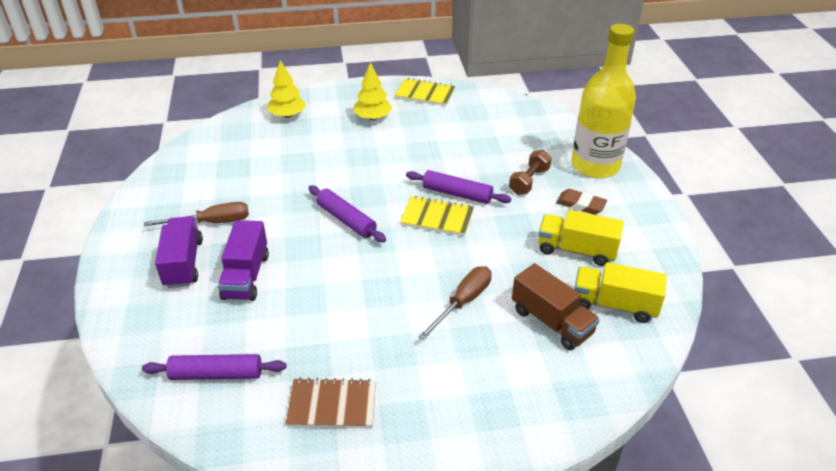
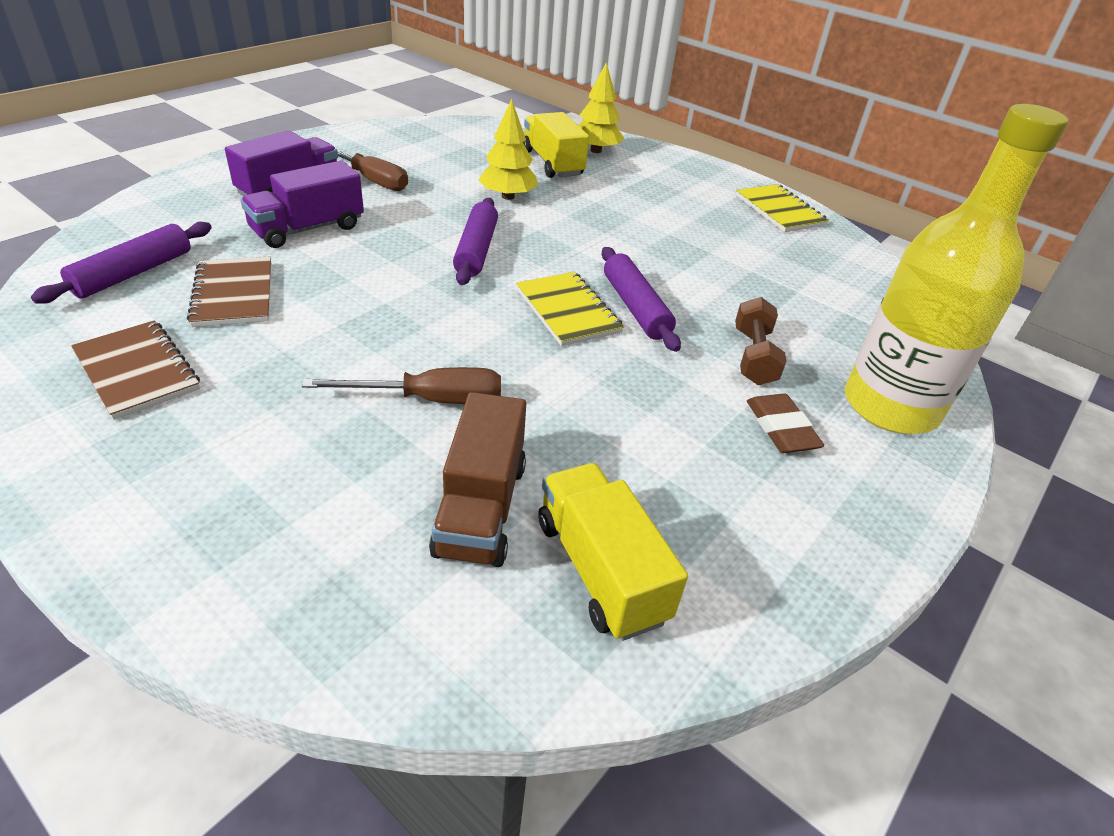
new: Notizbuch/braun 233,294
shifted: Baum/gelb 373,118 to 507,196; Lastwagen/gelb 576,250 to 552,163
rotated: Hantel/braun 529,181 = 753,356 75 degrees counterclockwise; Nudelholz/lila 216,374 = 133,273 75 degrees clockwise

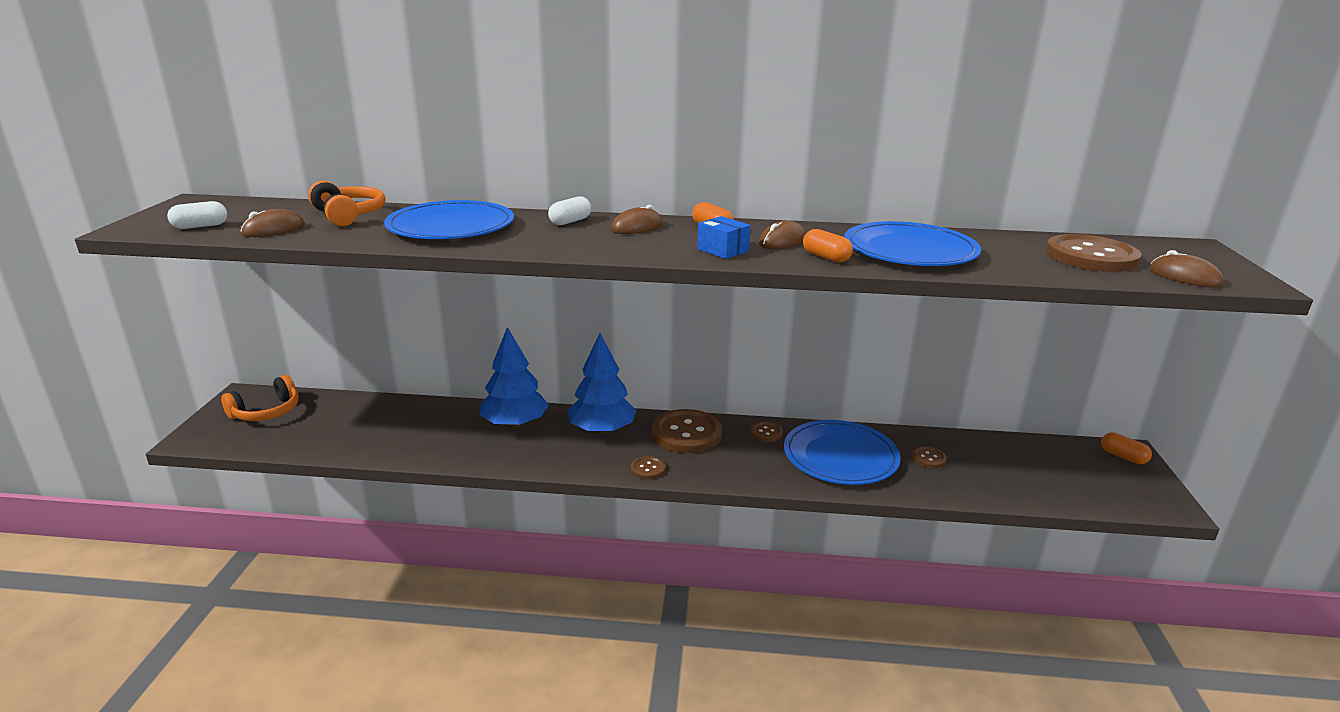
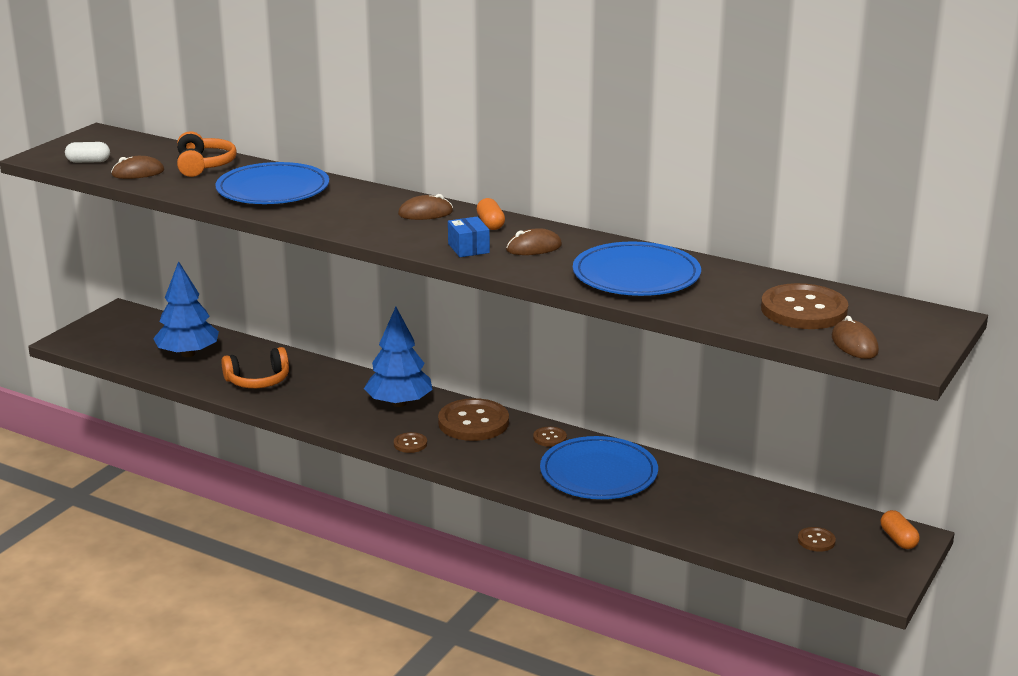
gone: Kapsel/weiß 570,221; Kapsel/orange 826,257
shifted: Baum/blau 515,424 to 188,354; Kopfhörer/orange 266,412 to 258,380; Knopf/braun 928,458 to 816,541

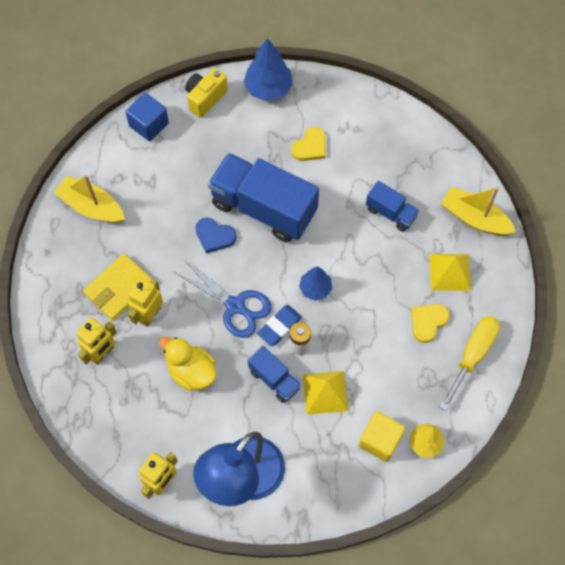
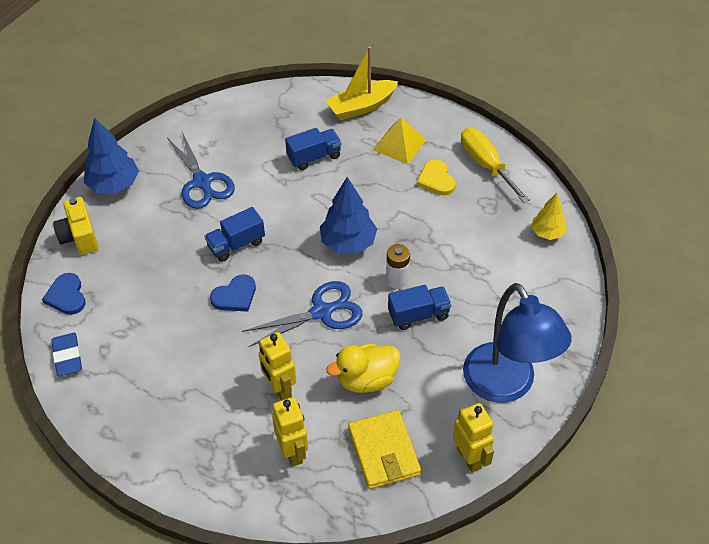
gone: Boot/gelb 92,206; Pyramide/gelb 325,392; Kubus/gelb 380,440
shifted: Geldbörse/gelb 119,288 to 384,451; Radiergummi/blau 279,326 to 67,356
swapped: Kubus/blau 149,125 to Herz/blau 66,296; Herz/gelb 310,146 to Schere/blau 202,182
scaled: Lastwagen/blau 263,208 = 236,244 x0.49; Baum/blau 315,288 = 348,243 x1.61

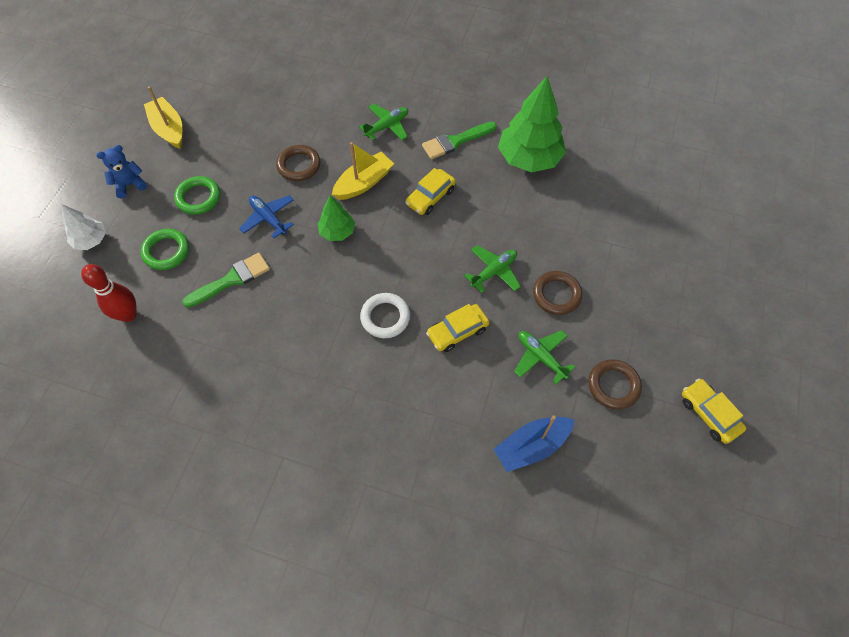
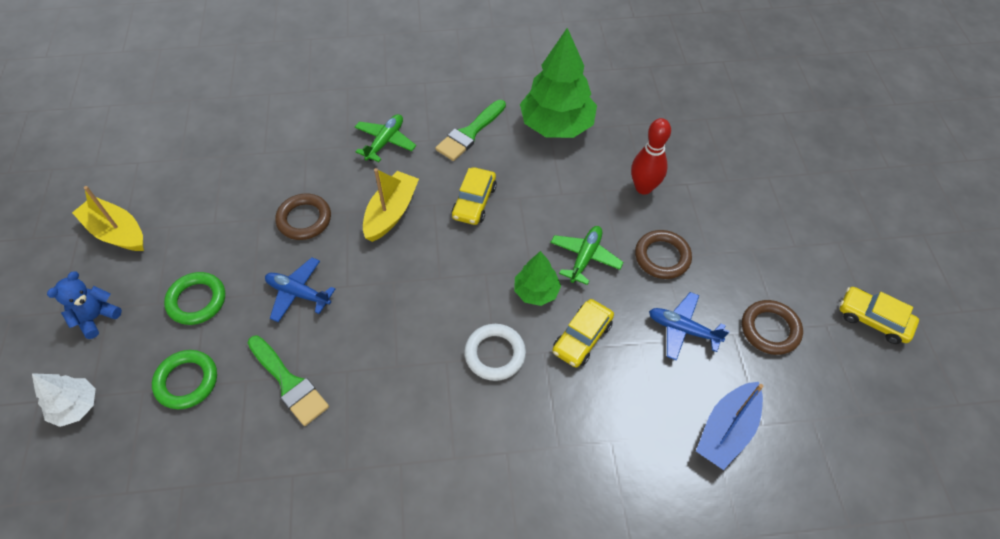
shifted: Baum/grün 337,232 to 536,291; Bowlingkegel/rot 128,315 to 643,188
repainted: Flugzeug/grün 541,357 to Flugzeug/blau 683,329
rotated: Pinsel/grün 231,280 = 289,383 105 degrees clockwise

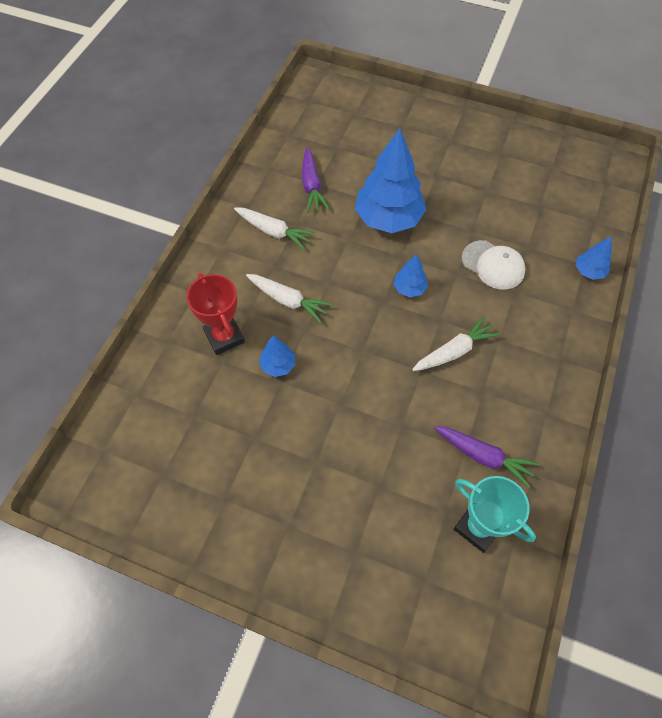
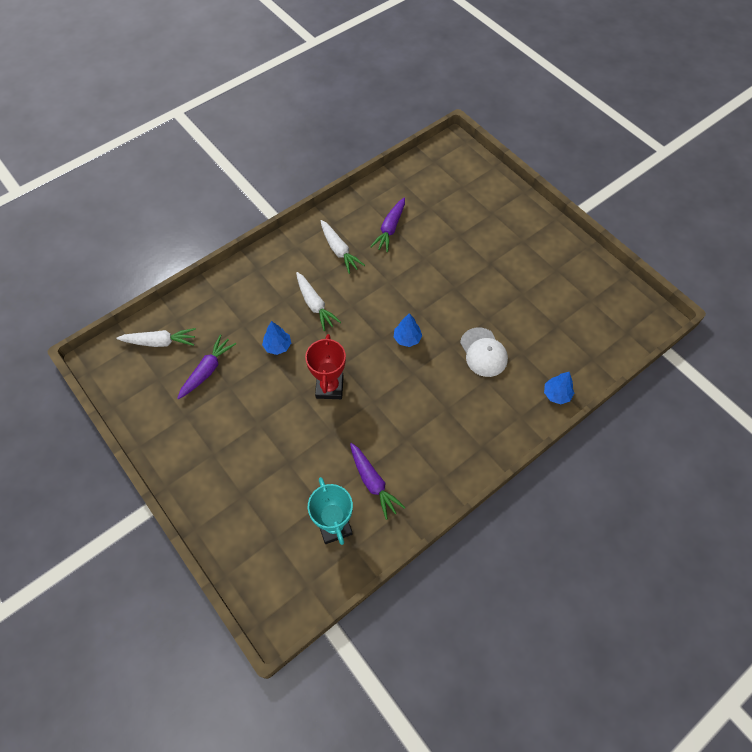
gone: Baum/blau 388,218
new: Karotte/lila 207,370
shifted: Pokal/rot 224,337 to 329,387; Karotte/weiß 454,351 to 160,342

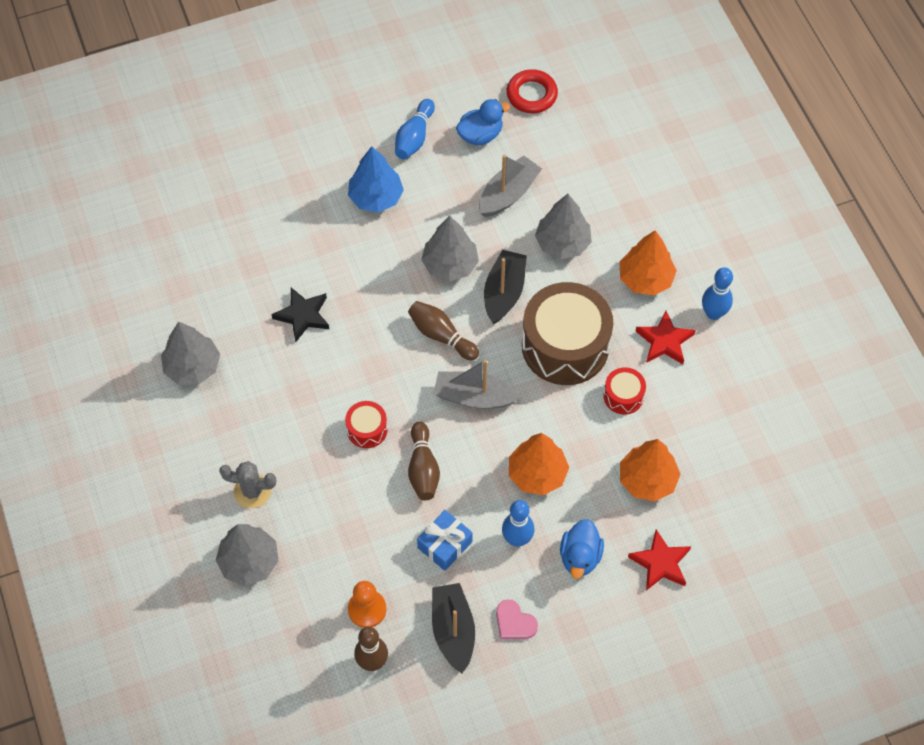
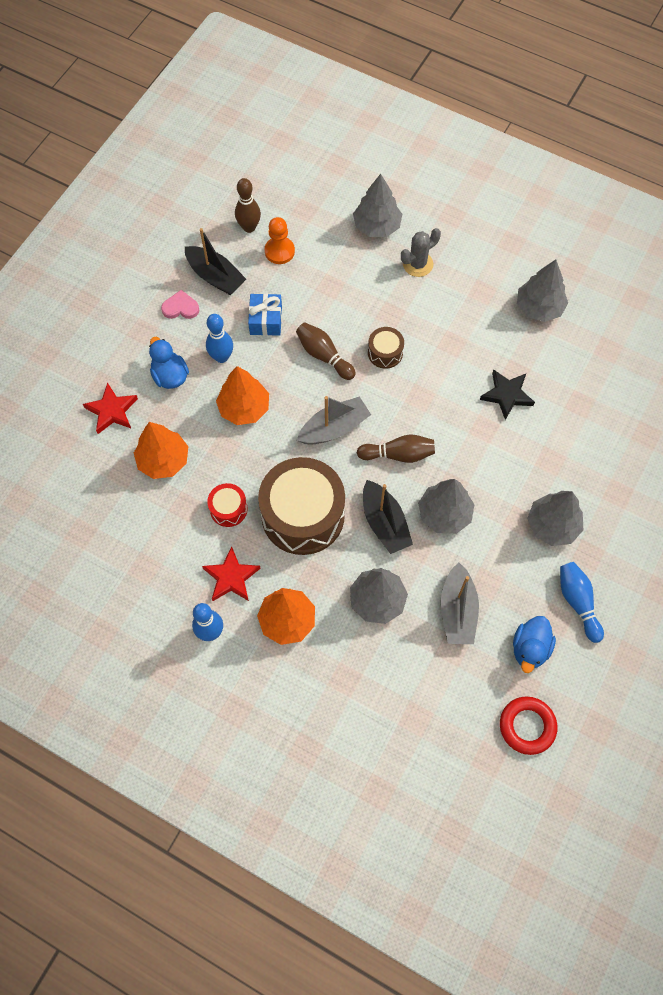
repainted: Baum/blau 376,197 to Baum/grau 552,525; Trommel/rot 367,429 to Trommel/braun 385,353

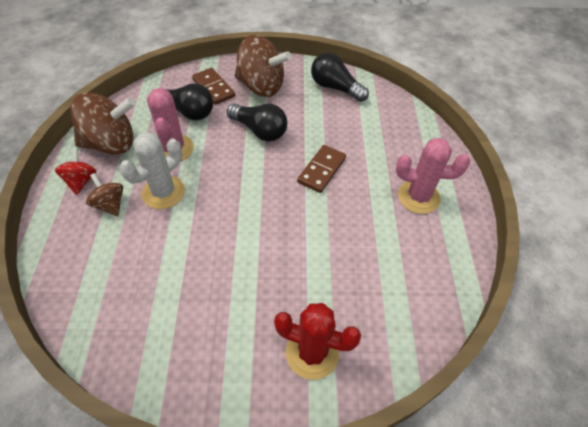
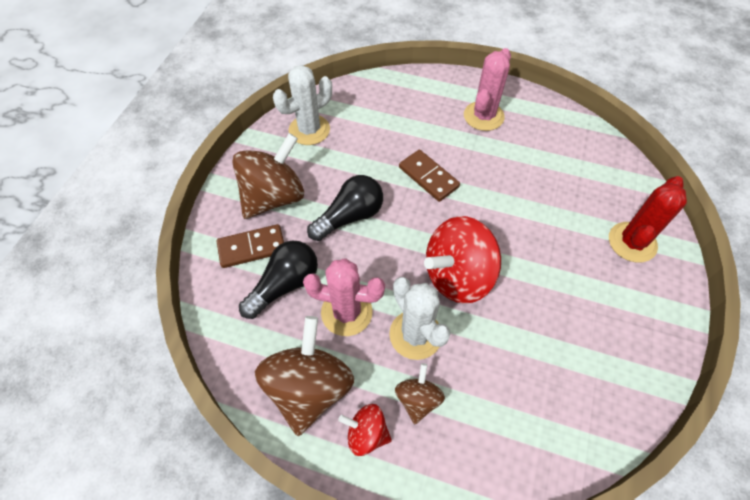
new: Kreisel/rot 457,276
swapped: Glühbirne/schwarz 335,88 to Kaktus/weiß 309,130
rotated: Kreisel/braun 110,204 = 418,399 120 degrees clockwise

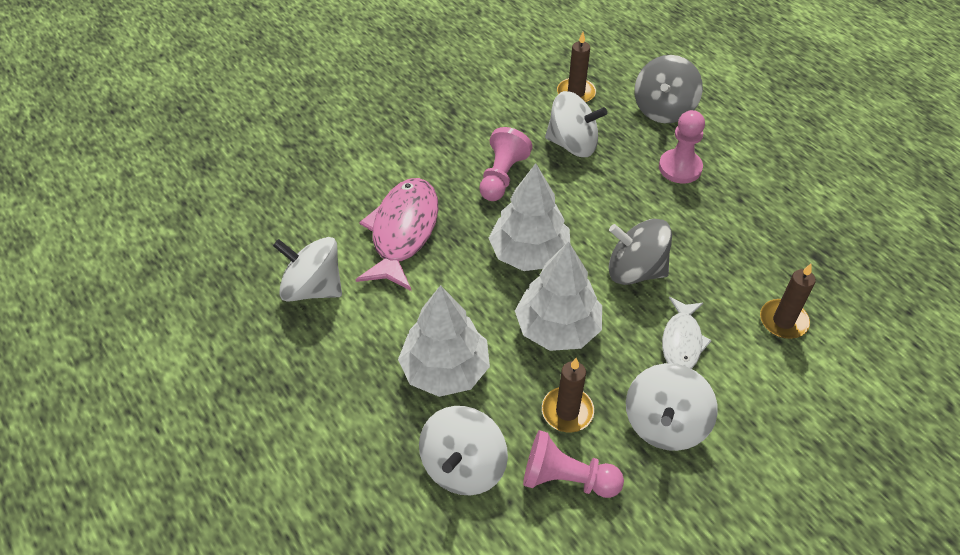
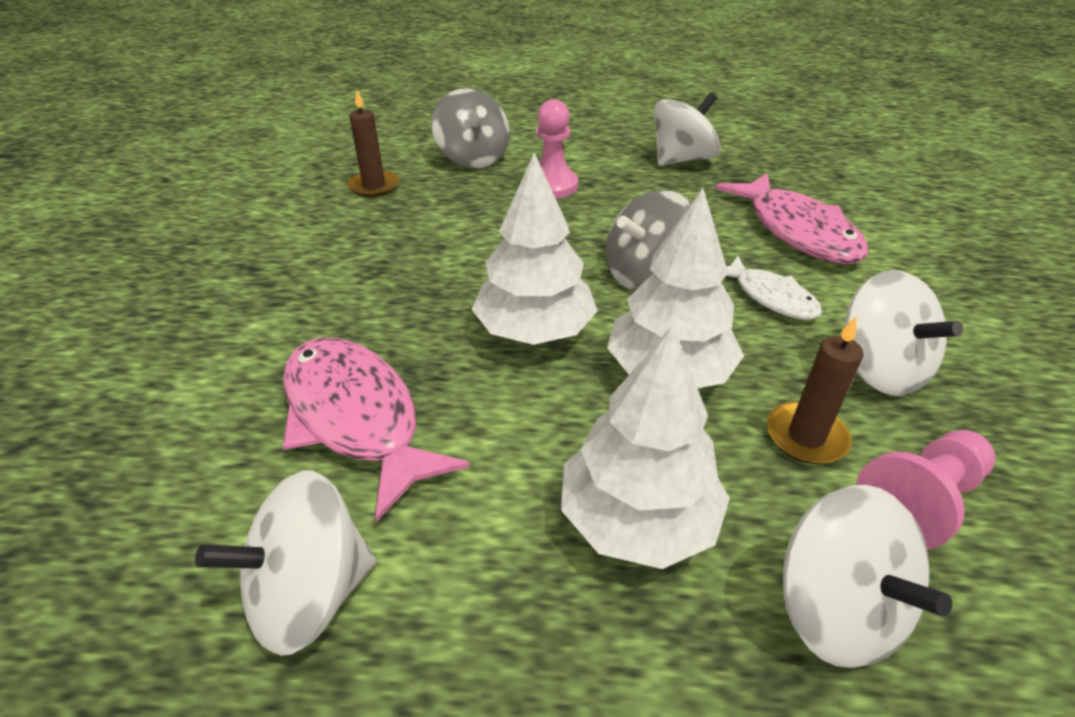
gone: Bauer/rosa 502,176
shifted: Kreisel/weiß 573,144 to 682,159
swapped: Kerze/braun 783,321 to Fisch/rosa 797,231

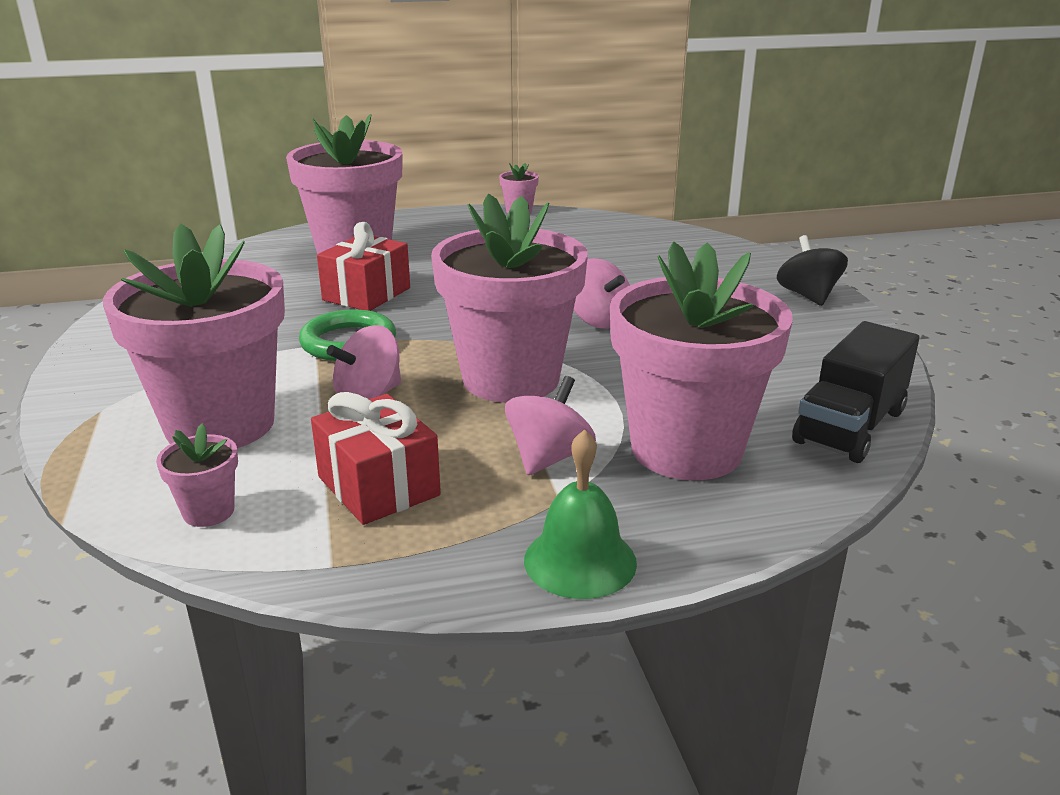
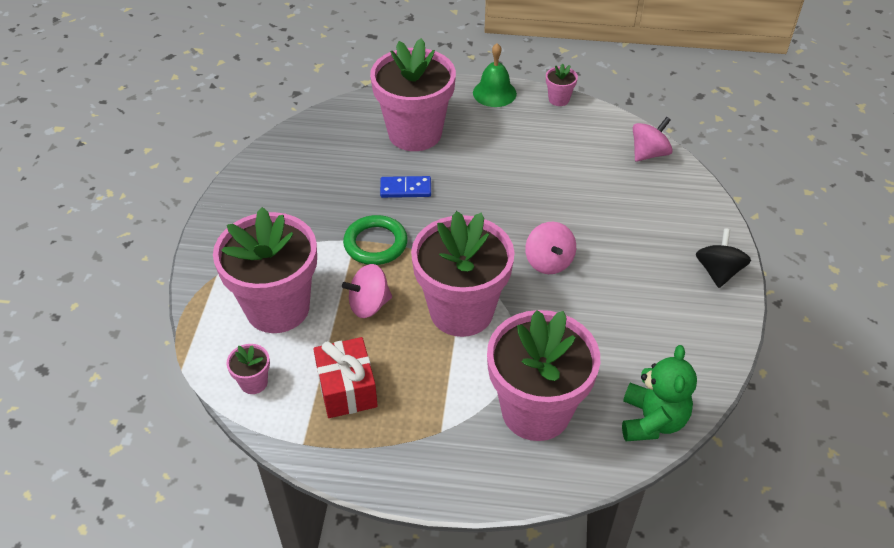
shifted: Kreisel/rosa 549,458 to 649,153; Glocke/grün 580,561 to 494,93
swapped: Geschenk/rot 366,294 to Dominostein/blau 405,189; Lastwagen/schwarz 850,426 to Teddybär/grün 652,420

